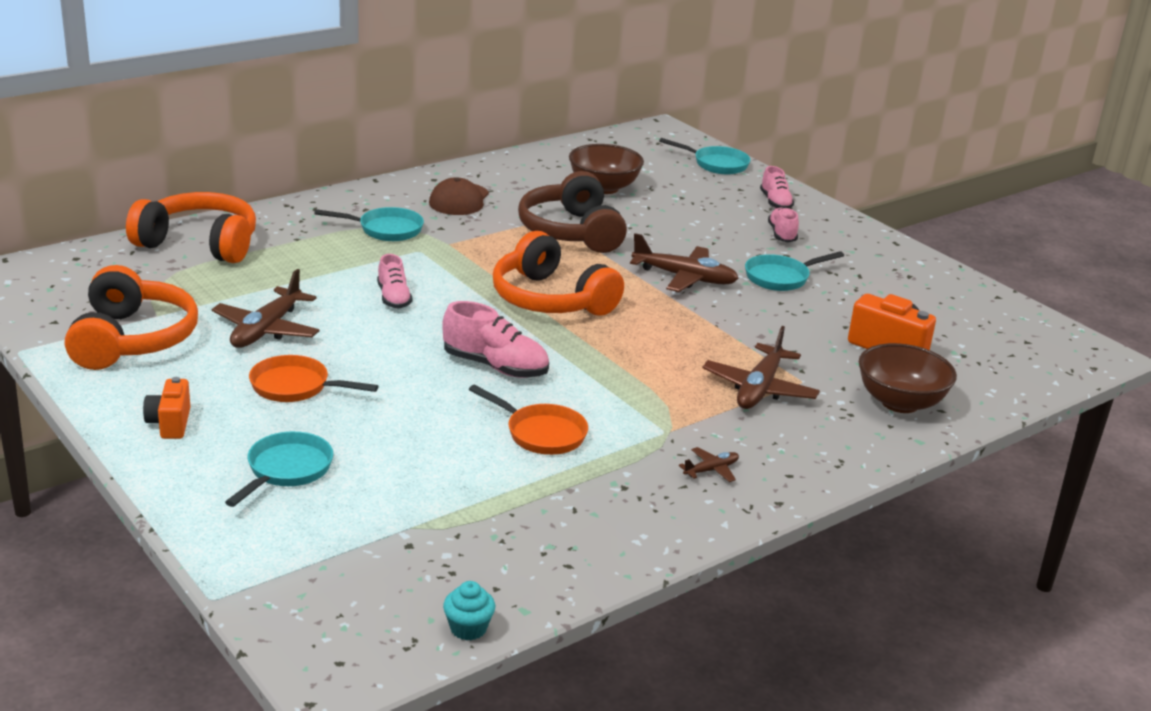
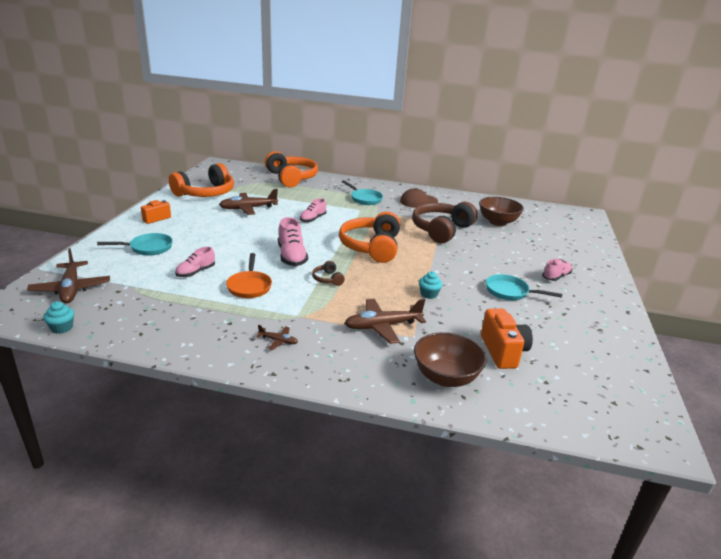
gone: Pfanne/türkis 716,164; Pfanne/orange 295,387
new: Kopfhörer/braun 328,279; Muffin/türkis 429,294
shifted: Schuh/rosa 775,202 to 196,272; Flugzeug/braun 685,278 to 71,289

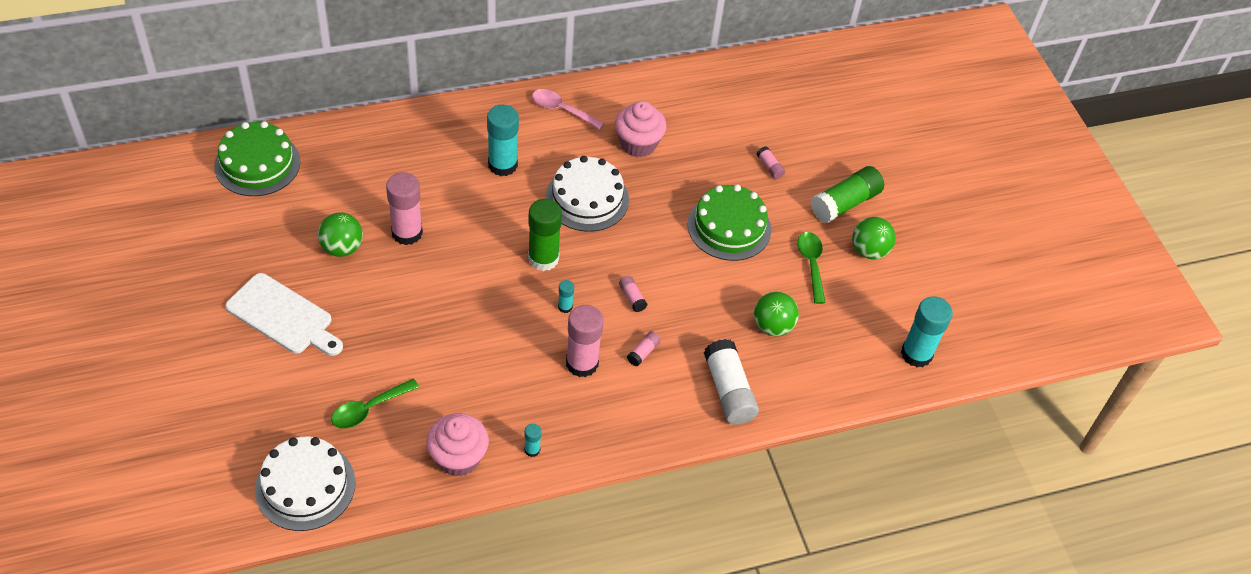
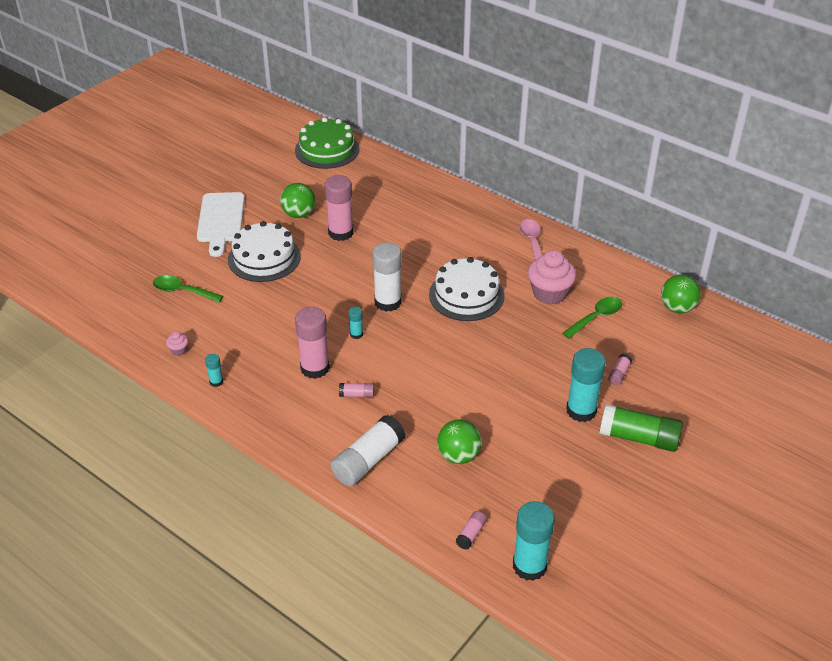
gone: Kuchen/grün 729,227
shifted: Klebestift/türkis 502,165 to 581,410; Ball/grün 869,251 to 677,308; Löffel/grün 811,264 to 596,317; Klebestift/rosa 632,298 to 471,534; Kuchen/weiß 305,486 to 264,258
repainted: Klebestift/grün 543,258 to Klebestift/weiß 388,302
scaled: Muffin/rosa 458,458 = 179,350 x0.44

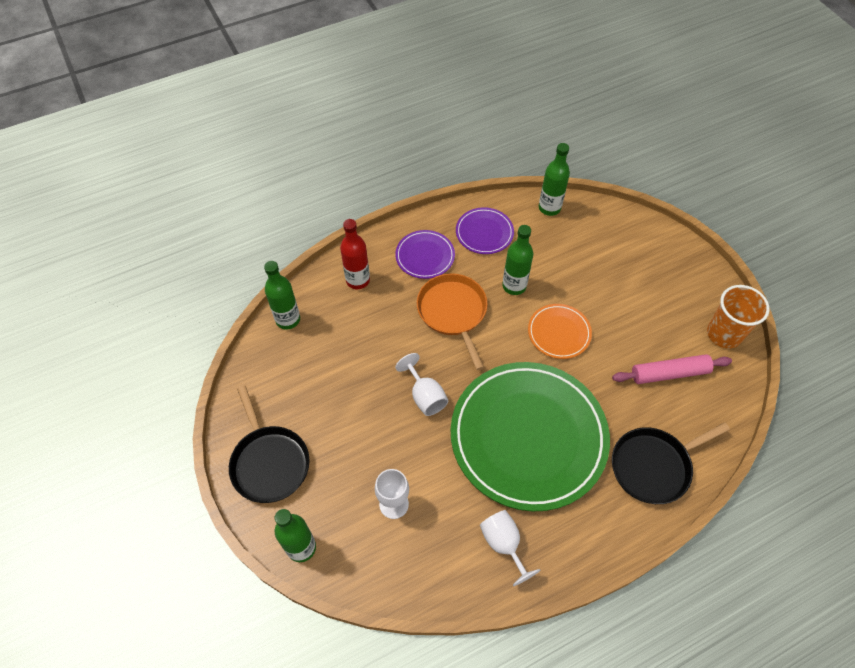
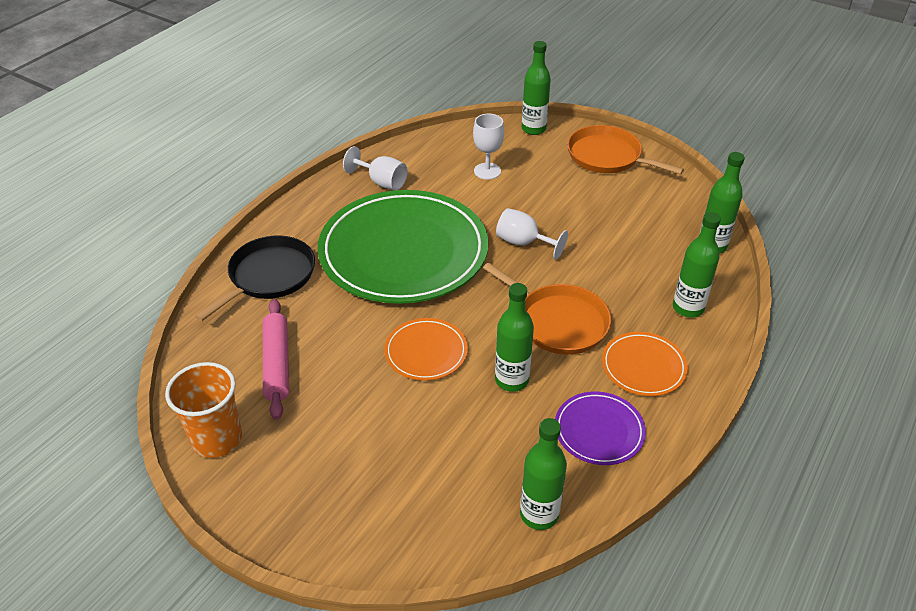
repainted: Flasche/rot 358,280 to Flasche/grün 688,308; Teller/lila 425,256 to Teller/orange 643,366; Pfanne/schwarz 269,462 to Pfanne/orange 607,156
rotated: Nudelholz/rosa 669,373 = 277,364 60 degrees counterclockwise

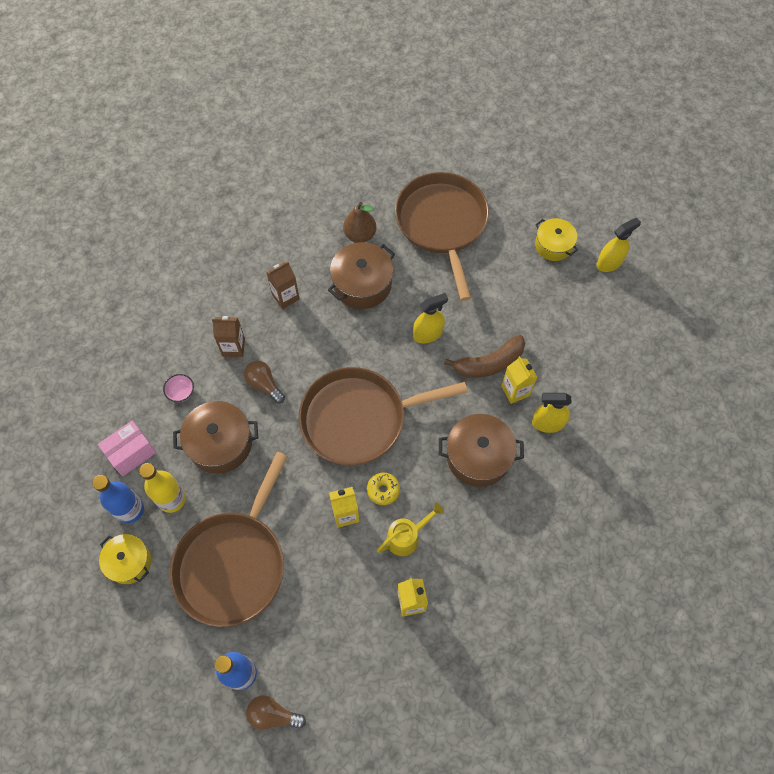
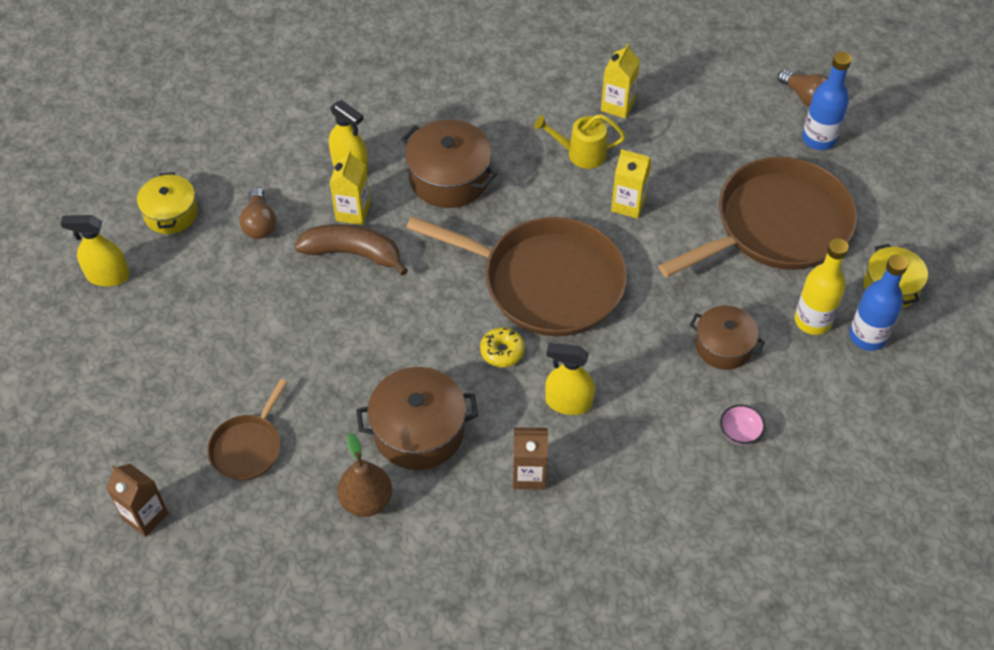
gone: Schachtel/rosa 131,453
shifted: Kochtopf/gelb 553,245 to 171,213; Sprühflasche/gelb 428,334 to 568,402; Getränkekarton/braun 233,347 to 145,516; Glühbirne/braun 264,384 to 259,223; Donut/gelb 383,490 to 502,351
scaled: Pfanne/braun 442,224 = 248,447 x0.48; Kochtopf/braun 220,443 = 723,346 x0.66

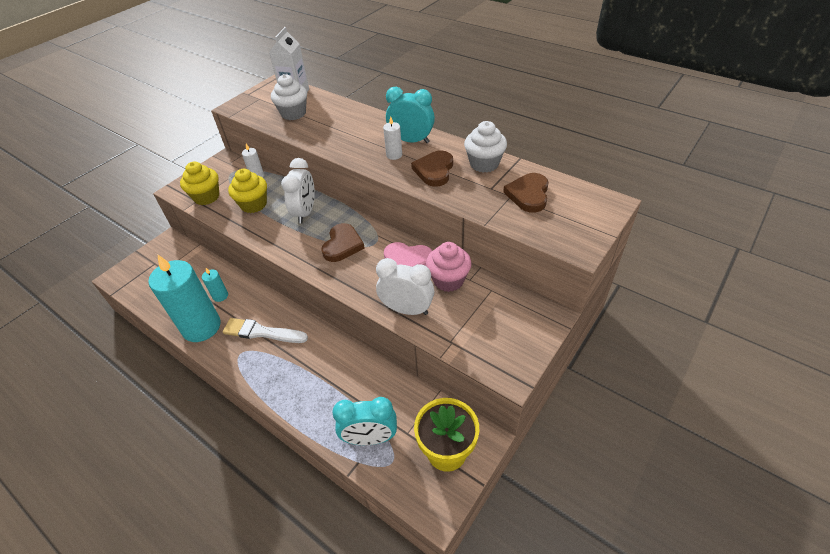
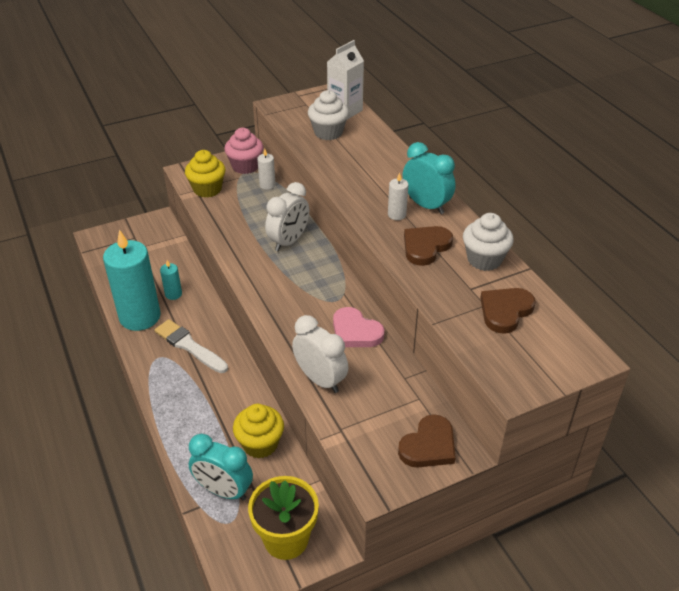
shifted: Muffin/gelb 254,204 to 260,444; Herz/braun 342,245 to 429,446; Muffin/rosa 448,280 to 245,166

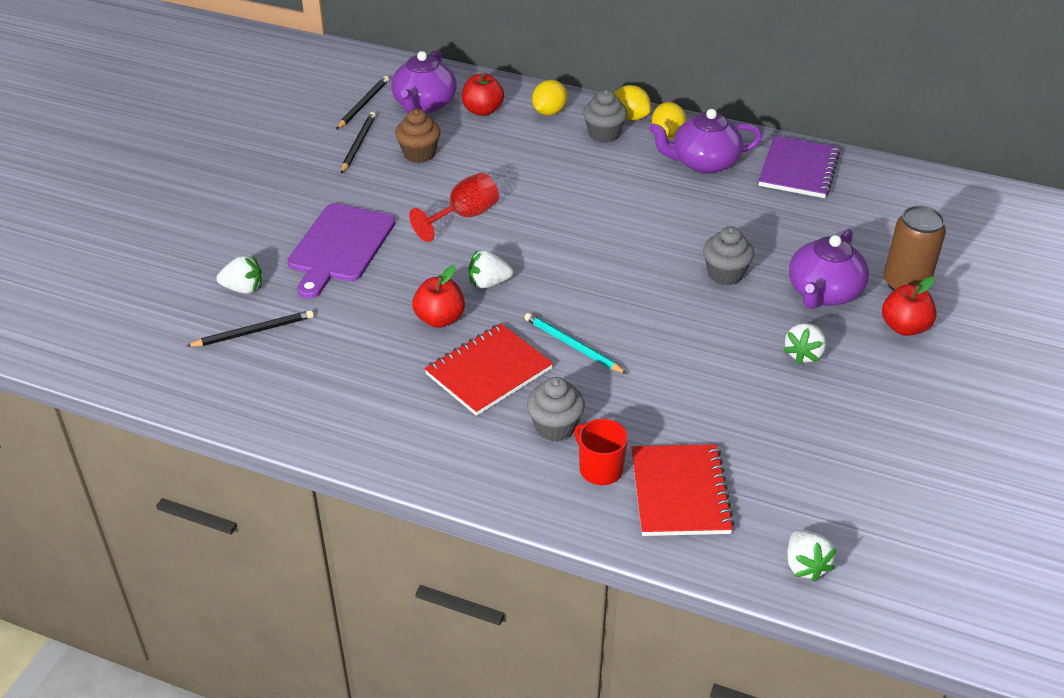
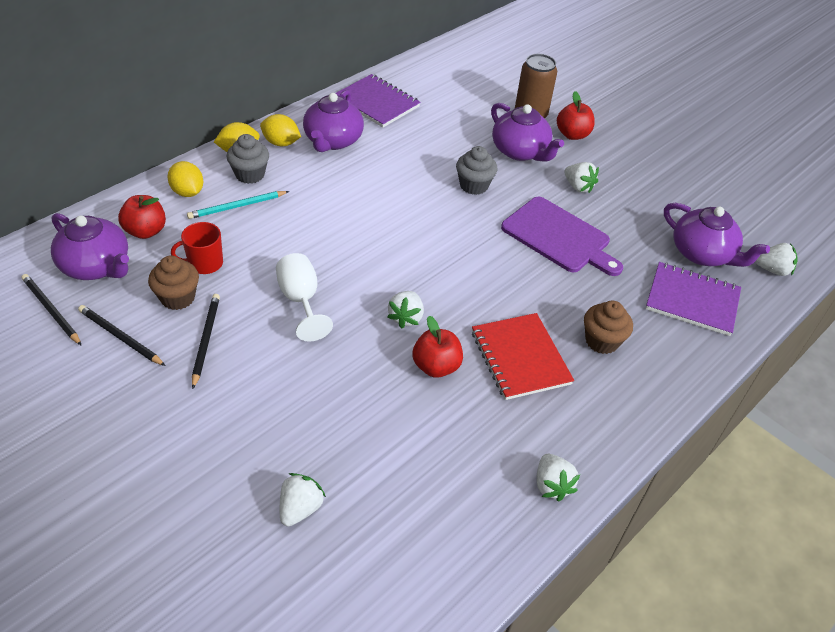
new: Teekanne/lila 702,254; Erdbeere/weiß 551,485
shifted: Schneidebrett/lila 340,246 to 559,237; Bleistift/schwarz 254,331 to 206,340; Bleistift/türkis 572,345 to 237,206; Tasse/rot 600,469 to 204,263
repainted: Kelch/rot 464,216 to Kelch/weiß 301,300; Muffin/grau 555,427 to Muffin/braun 601,341; Notizbuch/rot 680,492 to Notizbuch/lila 692,300

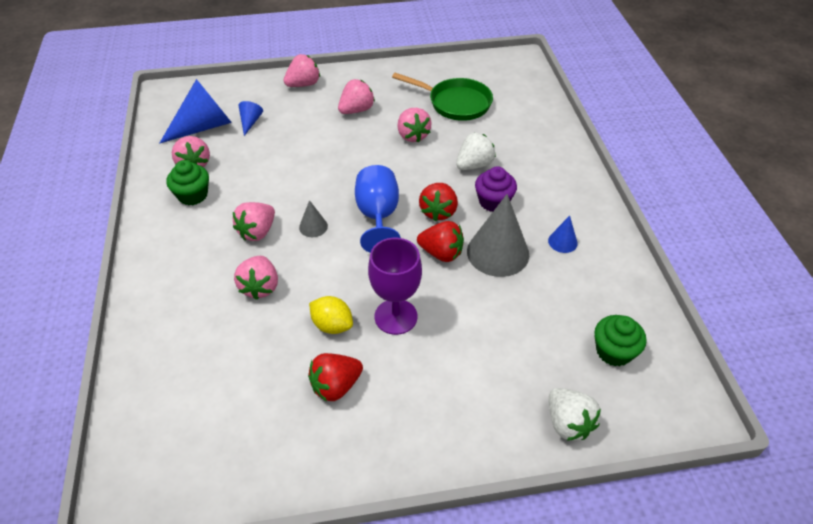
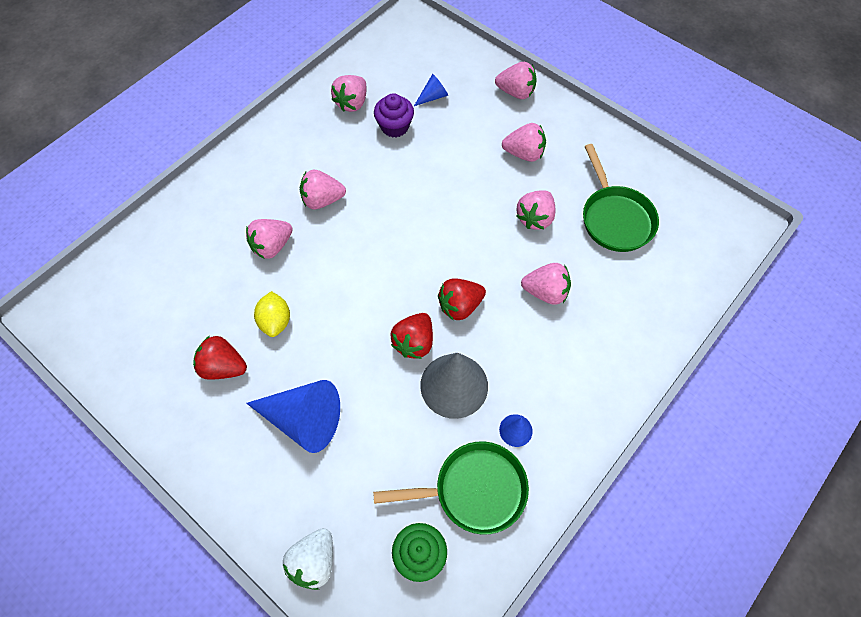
gone: Muffin/grün 193,195; Kelch/blau 378,216; Kegel/grau 313,226; Kelch/lila 396,316
new: Pfanne/grün 474,490
shifted: Kegel/blau 203,126 to 303,419; Muffin/lila 493,202 to 394,126
repainted: Erdbeere/weiß 474,165 to Erdbeere/rosa 545,292
rotated: Erdbeere/rot 441,253 = 414,342 45 degrees clockwise

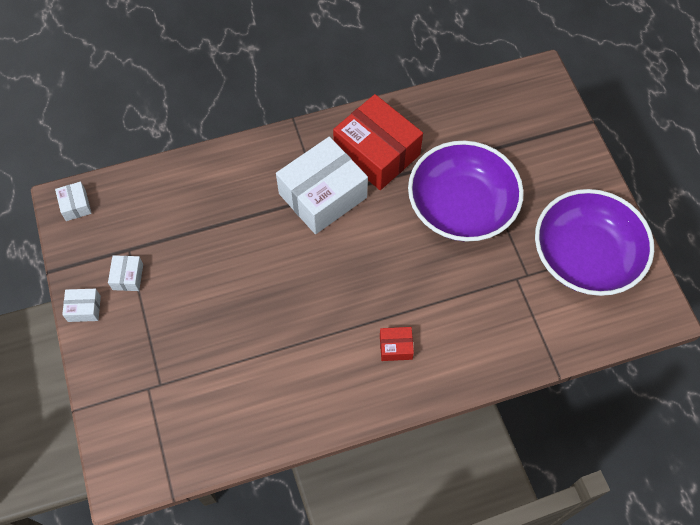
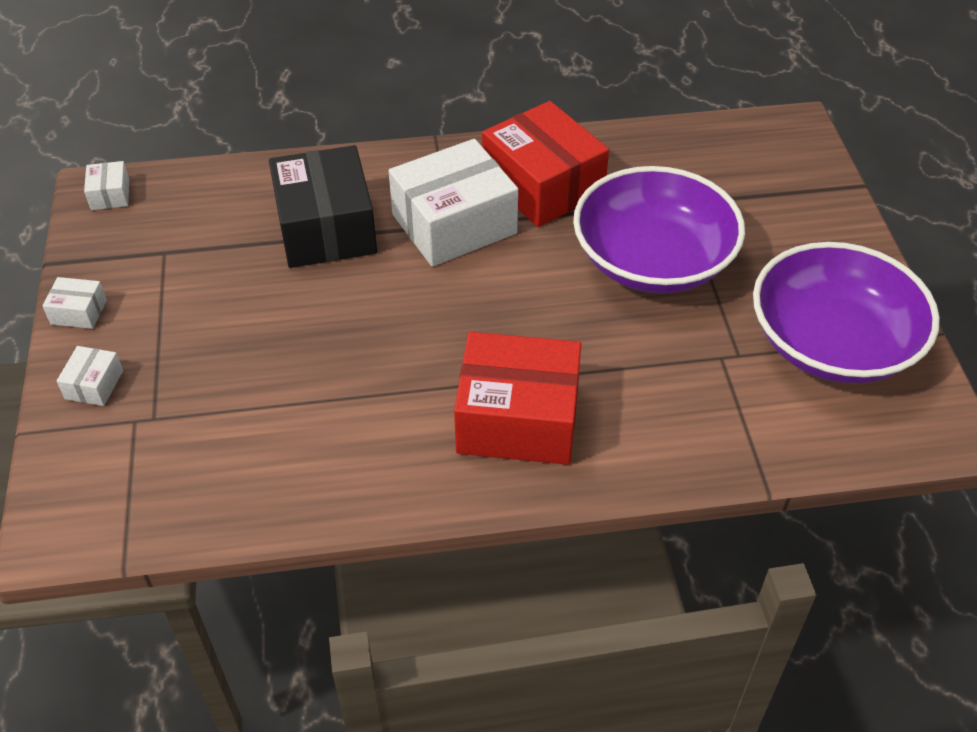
new: Schachtel/schwarz 326,228
shifted: Schachtel/weiß 128,277 to 94,385
scaled: Schachtel/rot 396,347 = 518,419 x2.33

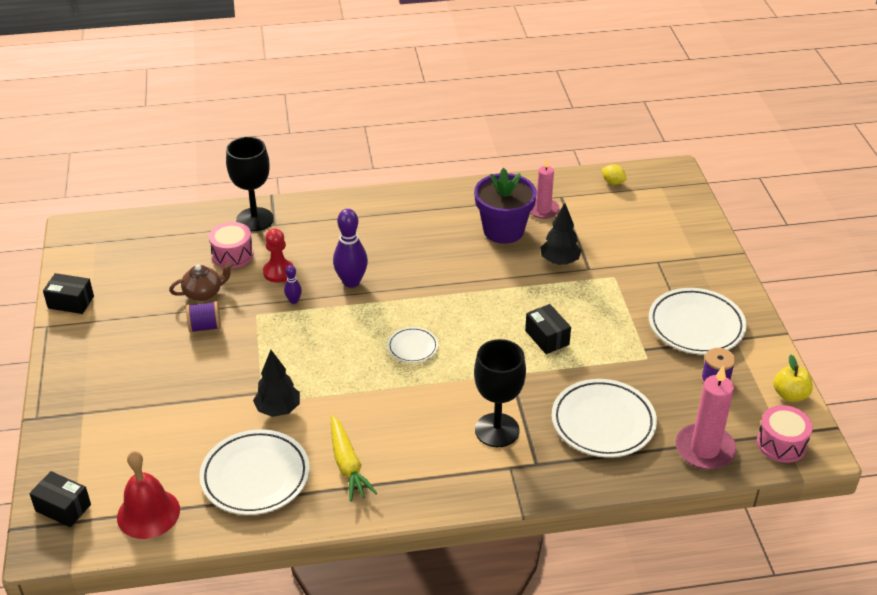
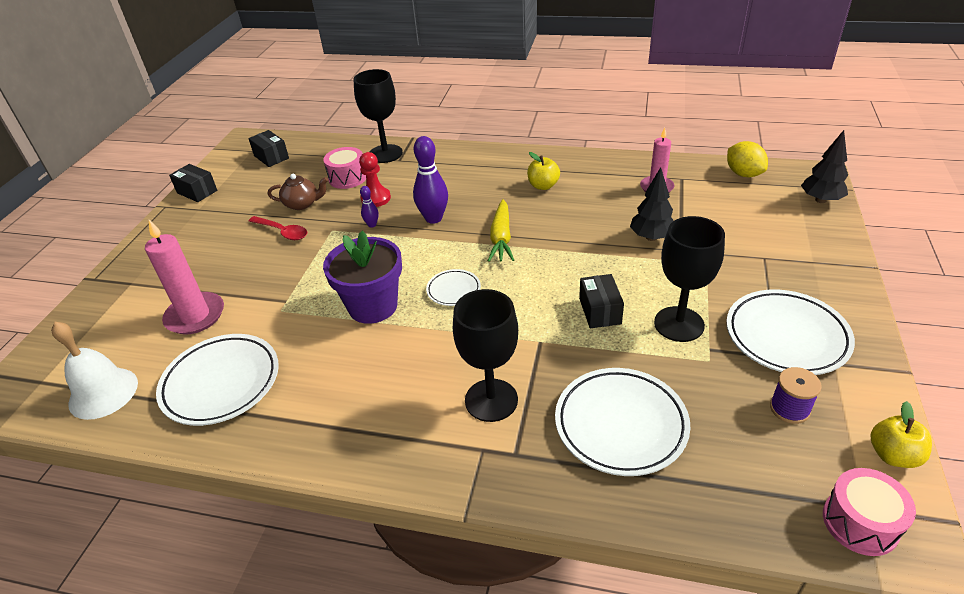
new: Apfel/gelb 543,186; Kelch/schwarz 679,324
shifted: Blumentopf/lila 503,230 to 373,306; Baum/schwarz 278,409 to 820,200; Kerze/rosa 704,449 to 195,316; Karotte/gelb 347,465 to 501,238; Schachtel/schwarz 63,508 to 271,157
swapped: Garnrolle/lila 205,327 to Löffel/rot 282,232
repainted: Glocke/rot 148,513 to Glocke/weiß 103,393
scaled: Zitrone/gelb 613,182 = 743,174 x1.62

